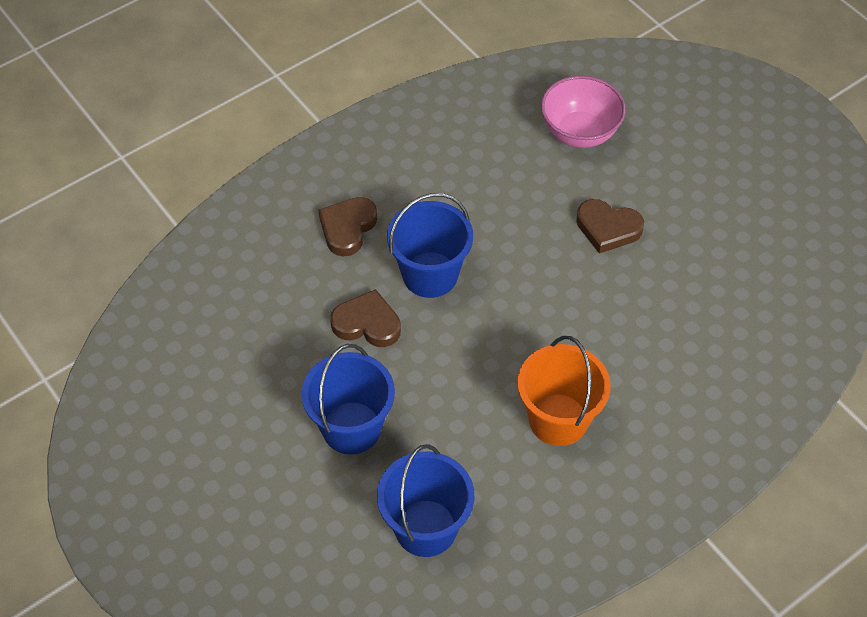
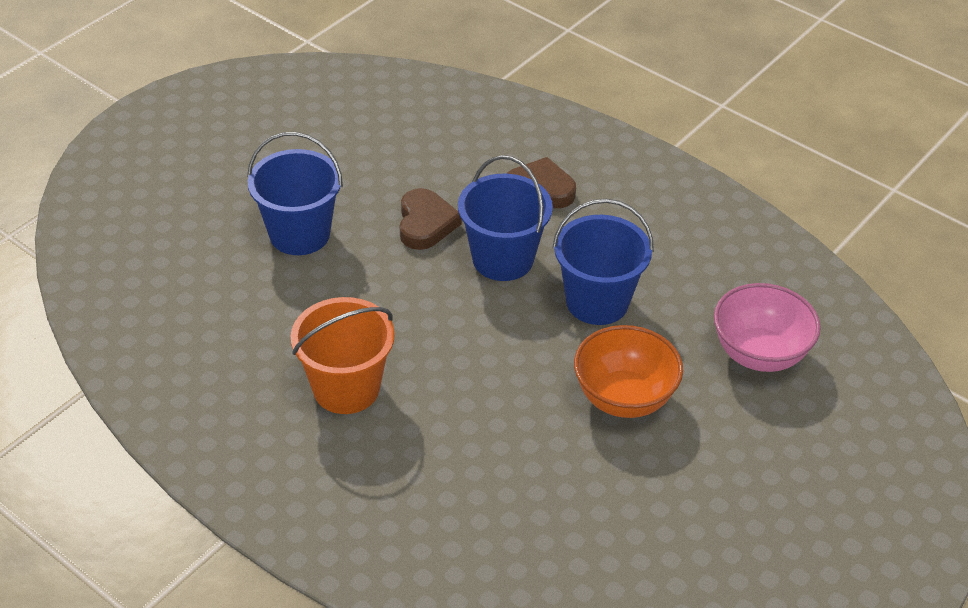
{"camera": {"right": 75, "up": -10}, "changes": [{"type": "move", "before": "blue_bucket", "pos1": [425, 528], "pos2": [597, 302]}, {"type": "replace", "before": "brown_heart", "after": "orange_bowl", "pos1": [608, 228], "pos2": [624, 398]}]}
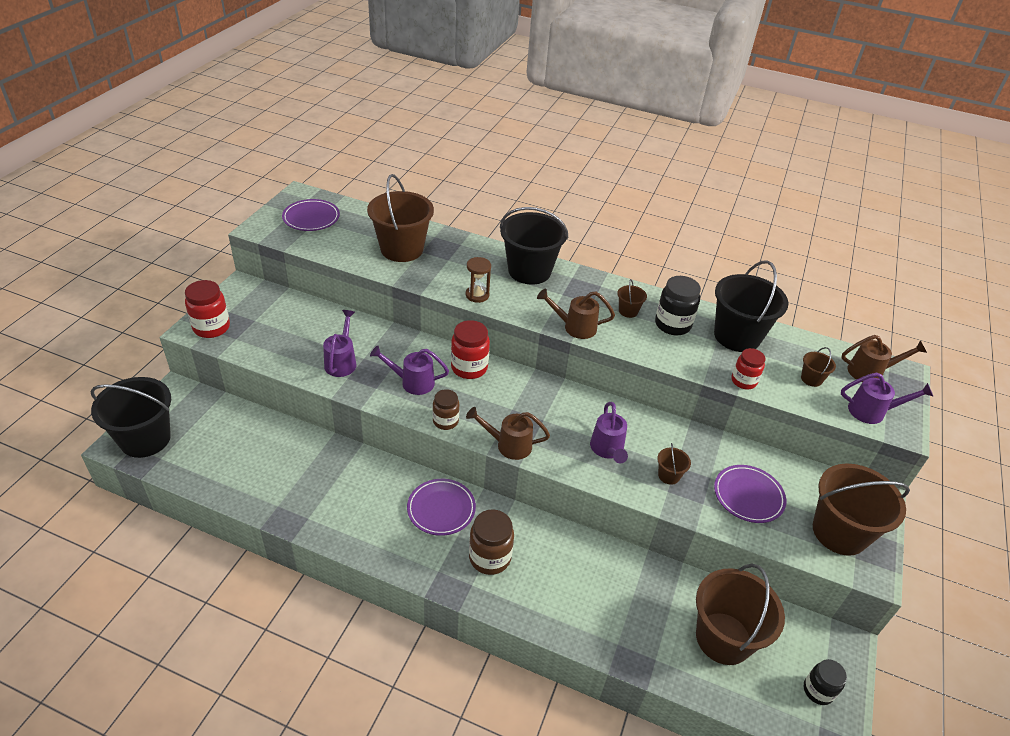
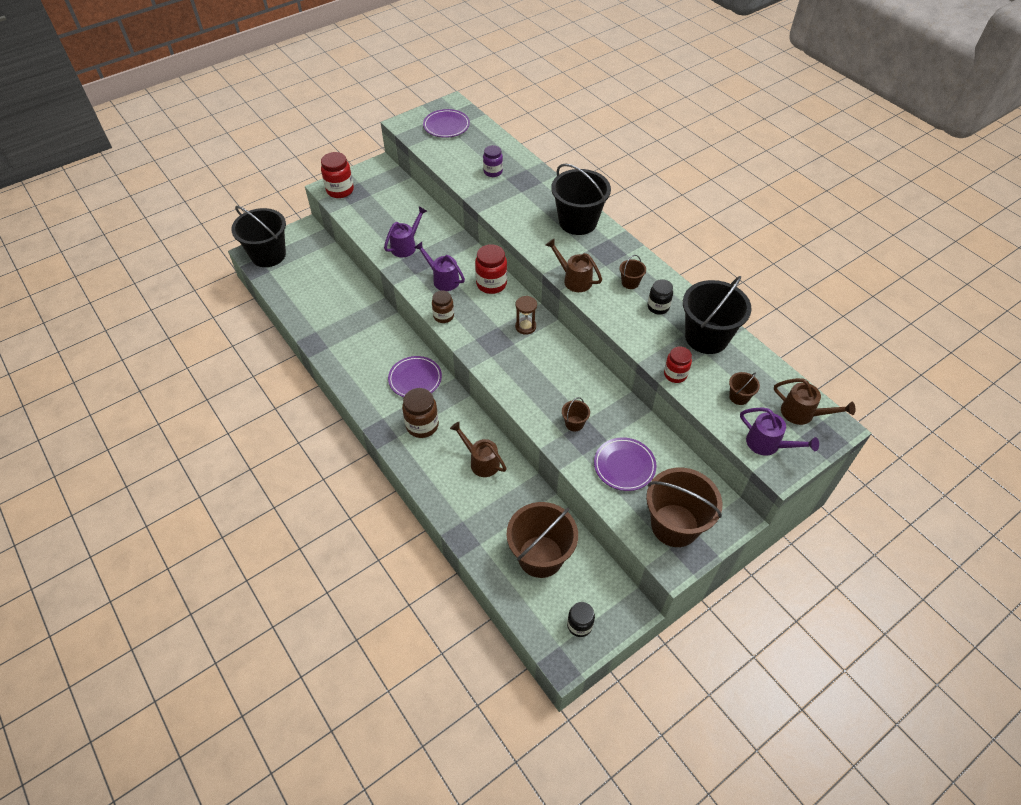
{"camera": {"right": 35, "up": 10}, "changes": [{"type": "replace", "before": "brown_bucket", "after": "purple_jar", "pos1": [402, 249], "pos2": [493, 172]}, {"type": "move", "before": "brown_hourglass", "pos1": [477, 295], "pos2": [525, 326]}, {"type": "move", "before": "brown_watering_can", "pos1": [508, 445], "pos2": [481, 461]}, {"type": "delete", "before": "purple_watering_can", "pos1": [607, 450]}, {"type": "resize", "before": "black_jar", "pos1": [672, 325], "pos2": [658, 307], "scale": 0.65}]}
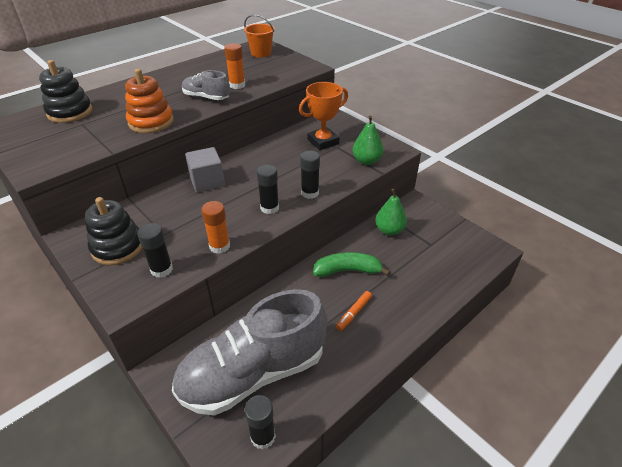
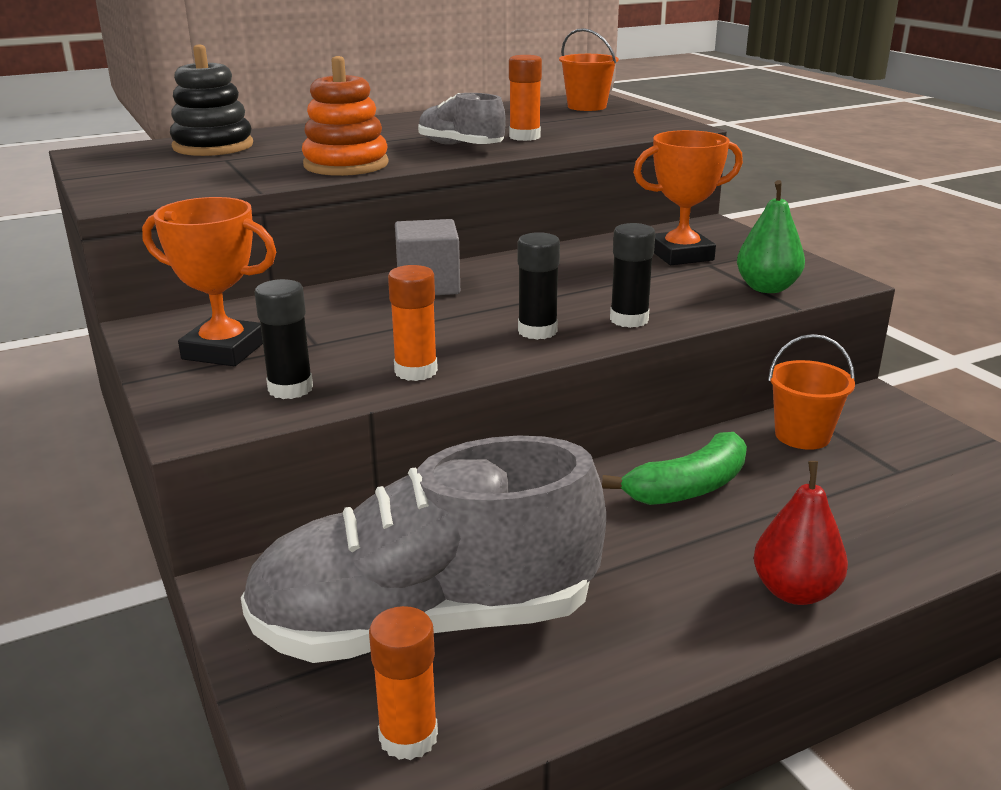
{"camera": {"right": 15, "up": -15}, "changes": [{"type": "replace", "before": "black_stacking_toy", "after": "orange_trophy", "pos1": [118, 247], "pos2": [224, 350]}, {"type": "recolor", "before": "black_glue_stick", "after": "orange_glue_stick", "pos1": [263, 436], "pos2": [408, 737]}, {"type": "rotate", "before": "green_banana", "pos1": [347, 270], "pos2": [688, 487], "turn": 135}, {"type": "delete", "before": "orange_marker", "pos1": [353, 313]}, {"type": "replace", "before": "green_pear", "after": "orange_bucket", "pos1": [389, 230], "pos2": [802, 435]}, {"type": "insert", "after": "red_pear", "pos2": [794, 591]}]}
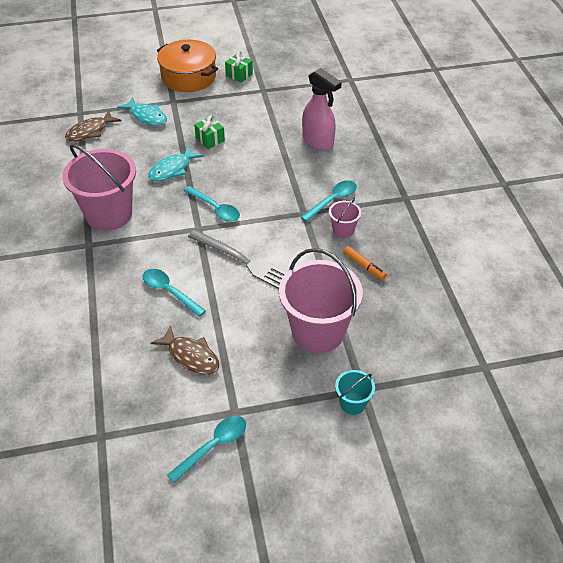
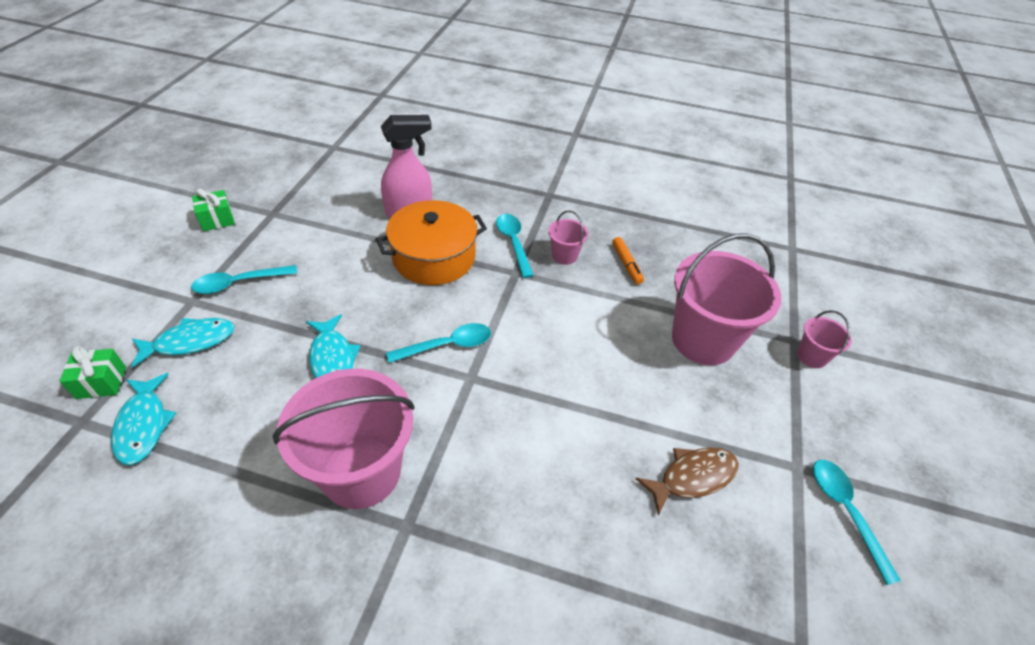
{"camera": {"right": -65, "up": 0}, "changes": [{"type": "recolor", "before": "brown_fish", "after": "turquoise_fish", "pos1": [90, 131], "pos2": [143, 425]}, {"type": "move", "before": "turquoise_spoon", "pos1": [169, 292], "pos2": [239, 283]}, {"type": "move", "before": "orange_pot", "pos1": [188, 77], "pos2": [434, 257]}, {"type": "delete", "before": "grey_fork", "pos1": [244, 261]}, {"type": "move", "before": "green_gift", "pos1": [210, 139], "pos2": [101, 382]}, {"type": "recolor", "before": "turquoise_bucket", "after": "pink_bucket", "pos1": [352, 403], "pos2": [812, 356]}, {"type": "rotate", "before": "orange_marker", "pos1": [364, 266], "pos2": [626, 264], "turn": 90}]}
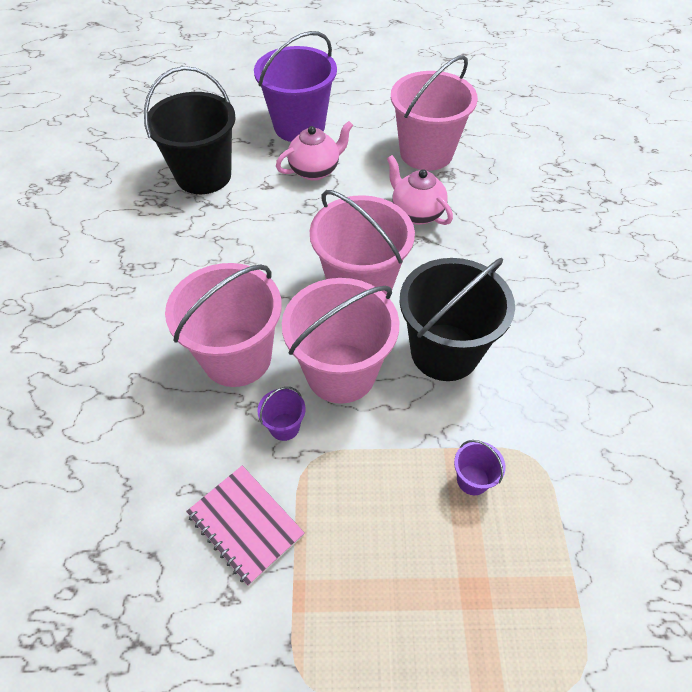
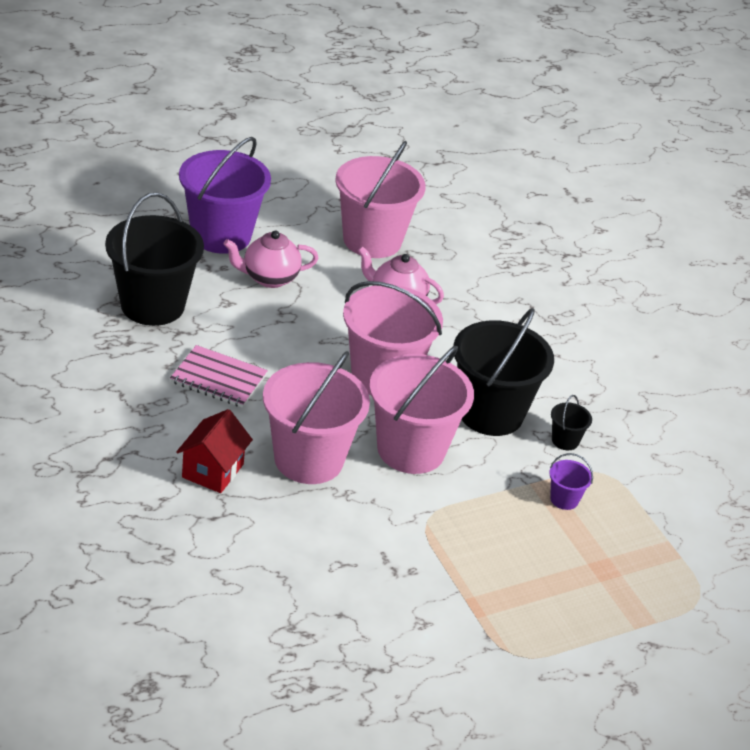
{"camera": {"right": -30, "up": -15}, "changes": [{"type": "move", "before": "pink_notebook", "pos1": [245, 525], "pos2": [218, 379]}, {"type": "delete", "before": "purple_bucket", "pos1": [284, 426]}, {"type": "rotate", "before": "pink_teapot", "pos1": [315, 170], "pos2": [269, 278], "turn": -135}, {"type": "insert", "after": "red_house", "pos2": [212, 471]}, {"type": "insert", "after": "black_bucket", "pos2": [565, 440]}]}
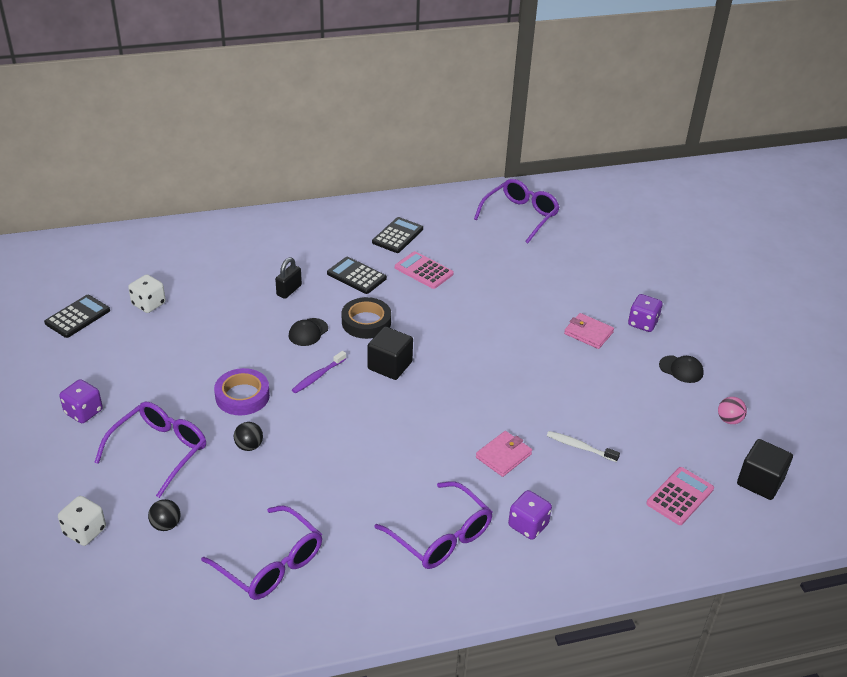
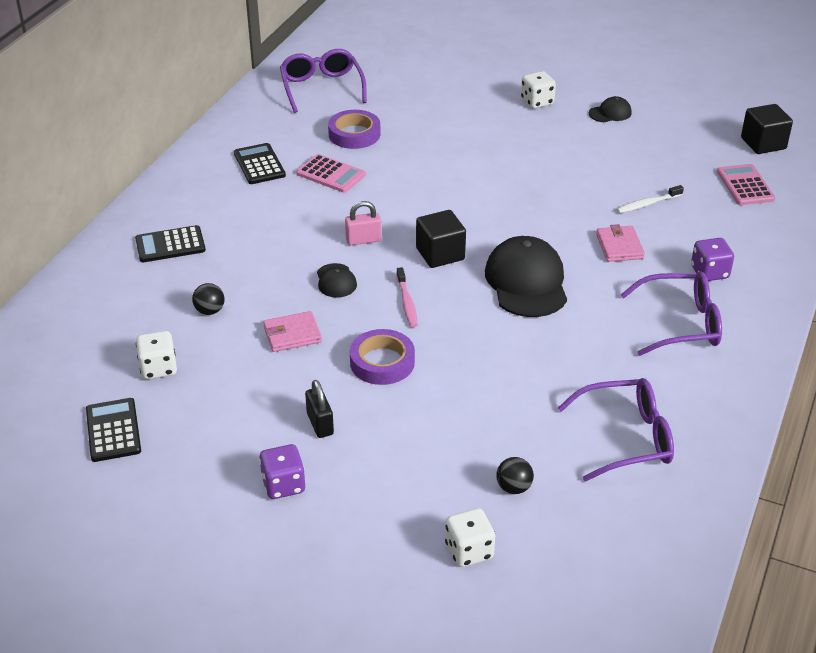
{"camera": {"right": -50, "up": 0}, "changes": [{"type": "delete", "before": "purple_glasses", "pos1": [160, 450]}, {"type": "move", "before": "black_ball", "pos1": [249, 446], "pos2": [210, 311]}, {"type": "move", "before": "black_padlock", "pos1": [289, 290], "pos2": [320, 424]}, {"type": "recolor", "before": "purple_toothbrush", "after": "pink_toothbrush", "pos1": [318, 376], "pos2": [407, 302]}, {"type": "move", "before": "black_calculator", "pos1": [356, 276], "pos2": [170, 245]}, {"type": "replace", "before": "black_tape", "after": "pink_padlock", "pos1": [366, 322], "pos2": [363, 240]}, {"type": "rotate", "before": "pink_calculator", "pos1": [423, 271], "pos2": [331, 174], "turn": -135}, {"type": "move", "before": "pink_wallet", "pos1": [588, 333], "pos2": [292, 334]}, {"type": "recolor", "before": "purple_dice", "after": "white_dice", "pos1": [642, 323], "pos2": [537, 102]}, {"type": "delete", "before": "pink_ball", "pos1": [729, 420]}, {"type": "insert", "after": "purple_tape", "pos2": [354, 134]}, {"type": "insert", "after": "black_cap", "pos2": [526, 282]}]}
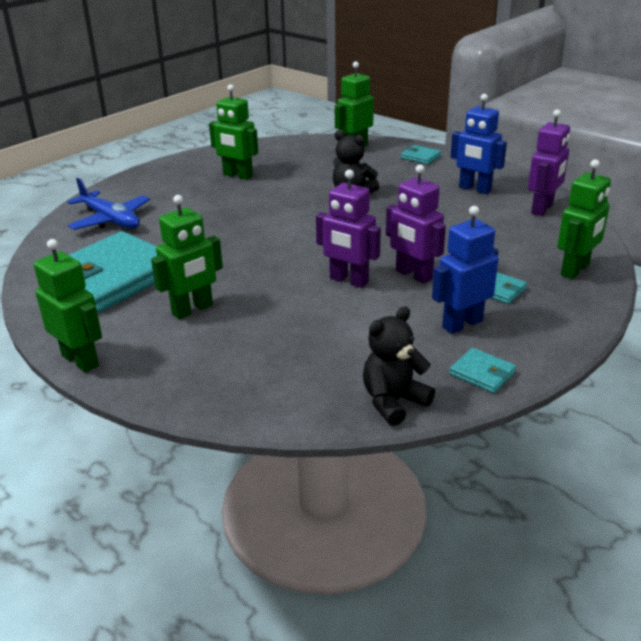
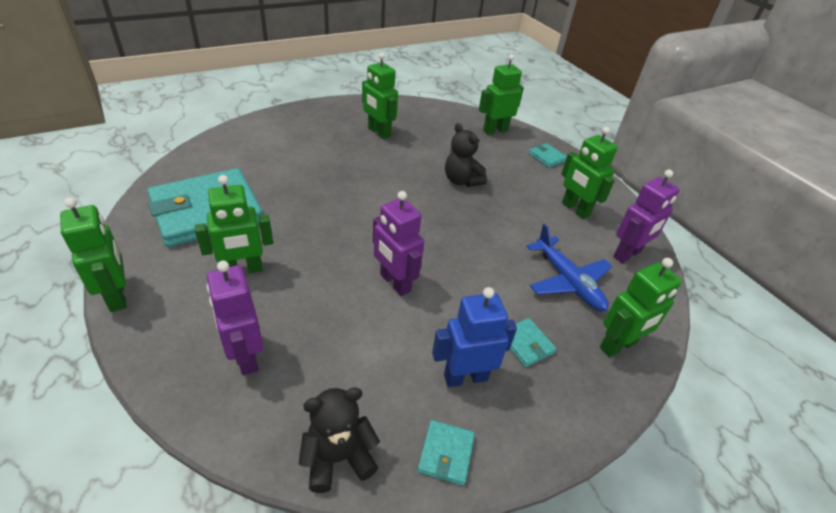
{"camera": {"right": 15, "up": 10}, "changes": [{"type": "move", "before": "blue_plane", "pos1": [110, 220], "pos2": [567, 281]}, {"type": "move", "before": "purple_robot", "pos1": [413, 275], "pos2": [246, 356]}, {"type": "rotate", "before": "turquoise_wallet", "pos1": [482, 373], "pos2": [446, 453], "turn": 45}, {"type": "recolor", "before": "blue_robot", "after": "green_robot", "pos1": [474, 189], "pos2": [575, 209]}]}
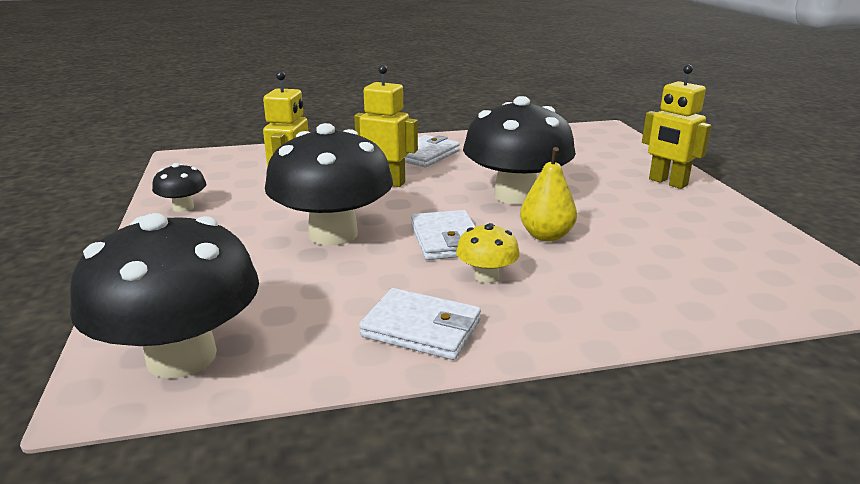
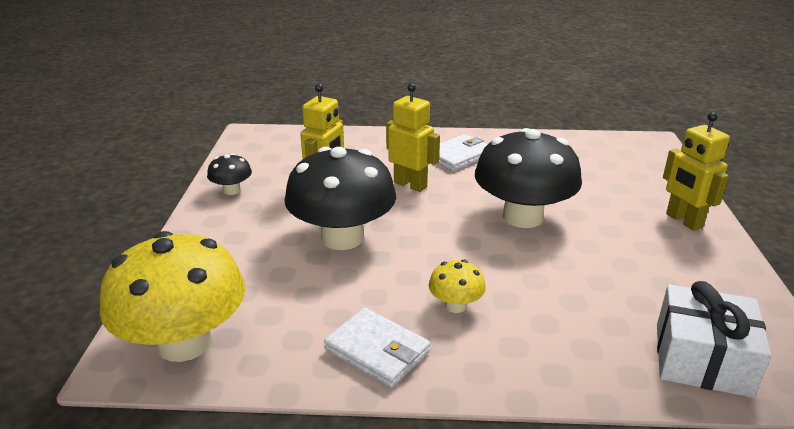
{"camera": {"right": 15, "up": 5}, "changes": [{"type": "recolor", "before": "black_mushroom", "after": "yellow_mushroom", "pos1": [181, 357], "pos2": [184, 343]}, {"type": "delete", "before": "white_wallet", "pos1": [446, 239]}, {"type": "delete", "before": "yellow_pear", "pos1": [546, 236]}, {"type": "insert", "after": "white_gift", "pos2": [702, 359]}]}
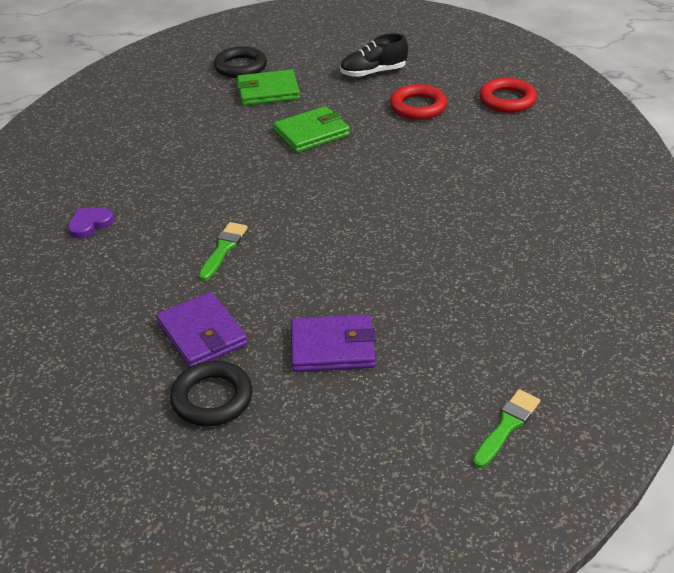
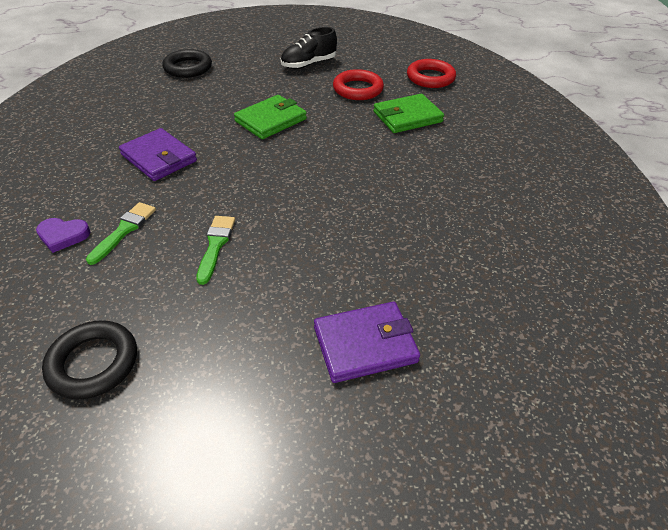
{"camera": {"right": -15, "up": 5}, "changes": [{"type": "rotate", "before": "purple_heart", "pos1": [90, 224], "pos2": [63, 236], "turn": -120}, {"type": "move", "before": "purple_wallet", "pos1": [202, 334], "pos2": [159, 158]}, {"type": "move", "before": "black_ring", "pos1": [212, 398], "pos2": [93, 363]}, {"type": "move", "before": "green_wallet", "pos1": [268, 91], "pos2": [407, 117]}, {"type": "move", "before": "green_brush", "pos1": [507, 426], "pos2": [124, 230]}]}
